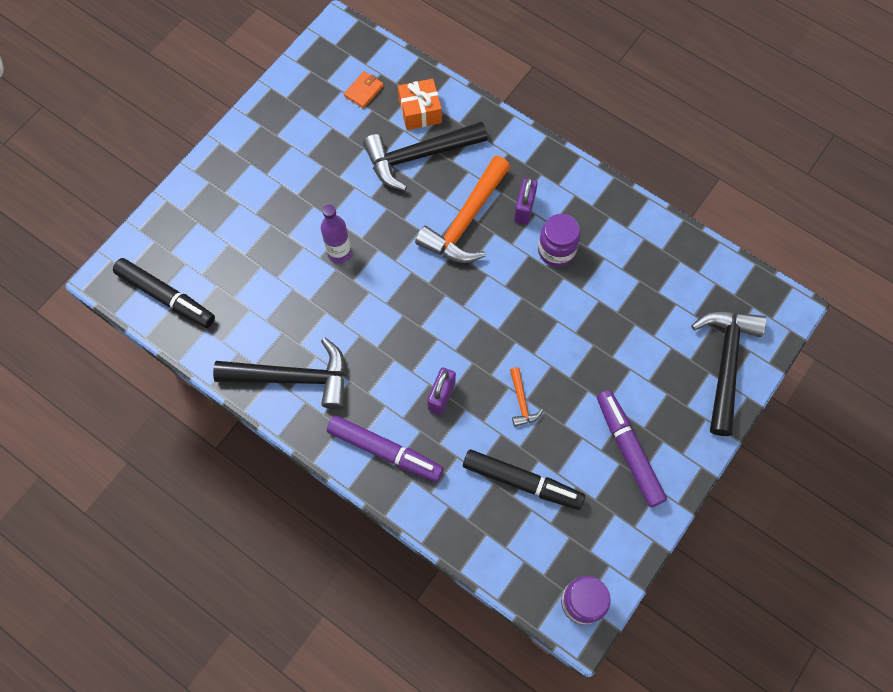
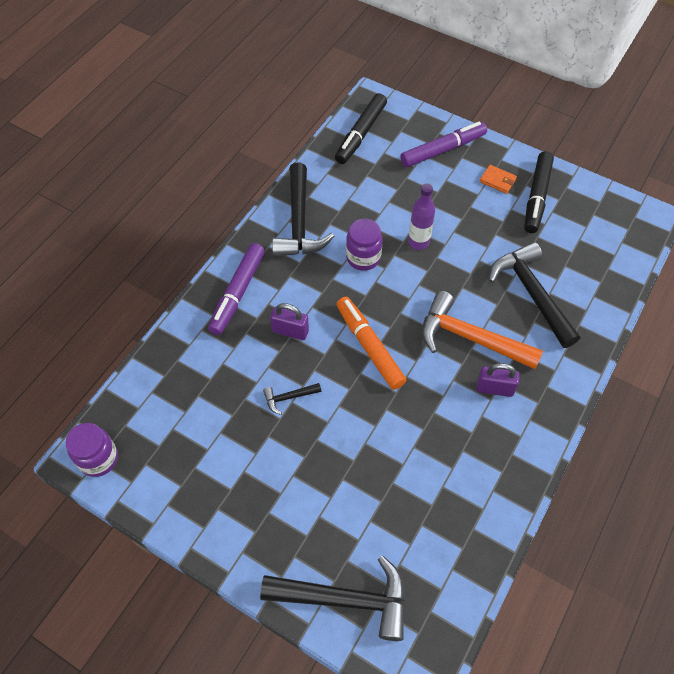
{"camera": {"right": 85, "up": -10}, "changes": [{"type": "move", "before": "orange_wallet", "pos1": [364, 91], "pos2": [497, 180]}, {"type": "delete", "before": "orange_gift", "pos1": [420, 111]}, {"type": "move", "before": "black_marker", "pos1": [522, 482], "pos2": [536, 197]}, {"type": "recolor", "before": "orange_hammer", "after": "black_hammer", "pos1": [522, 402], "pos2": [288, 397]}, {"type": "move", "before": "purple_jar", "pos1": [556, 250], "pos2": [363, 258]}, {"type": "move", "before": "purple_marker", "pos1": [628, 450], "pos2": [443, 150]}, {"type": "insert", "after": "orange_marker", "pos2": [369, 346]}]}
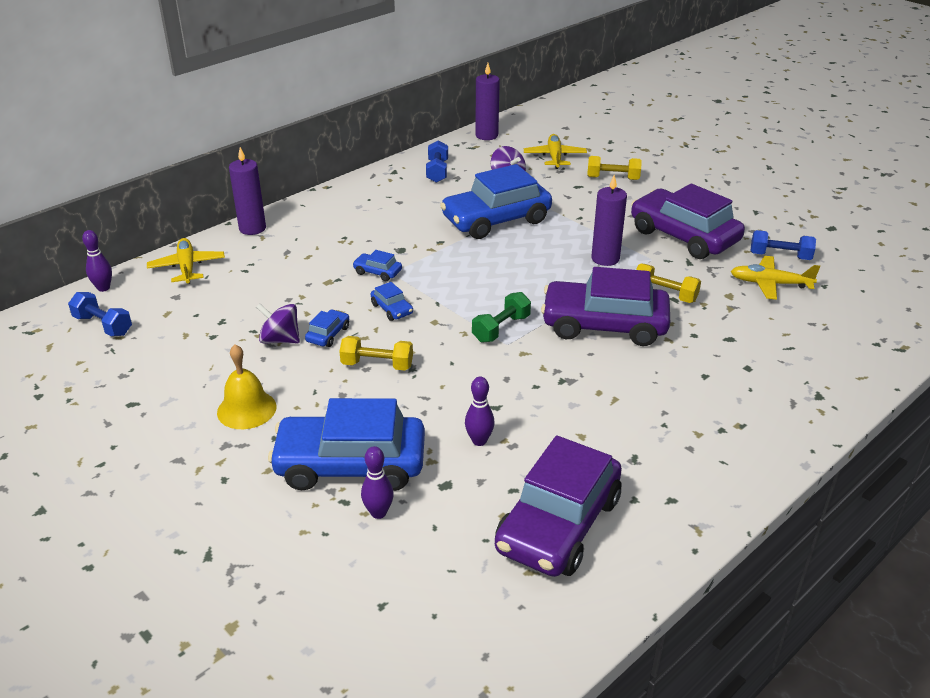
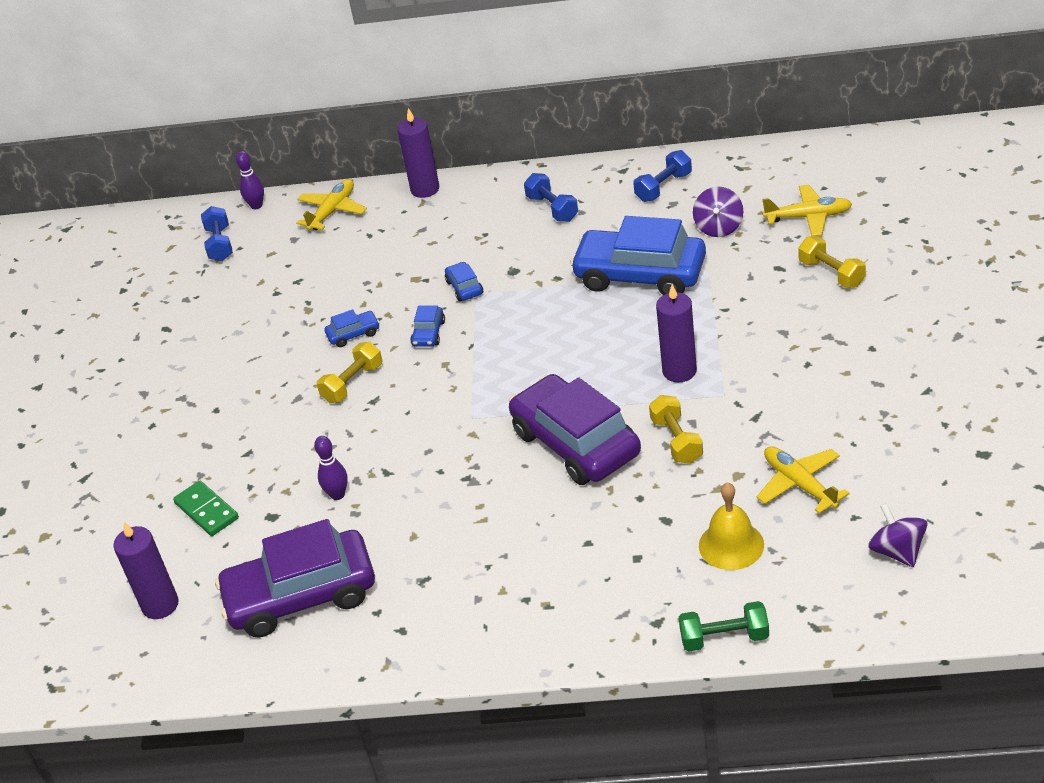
{"camera": {"right": 50, "up": 5}, "changes": [{"type": "move", "before": "yellow_bell", "pos1": [246, 409], "pos2": [731, 545]}, {"type": "move", "before": "purple_spinning_top", "pos1": [280, 339], "pos2": [897, 551]}, {"type": "delete", "before": "blue_car", "pos1": [350, 464]}, {"type": "rotate", "before": "yellow_dumbbell", "pos1": [377, 365], "pos2": [353, 383], "turn": 75}, {"type": "replace", "before": "purple_bowling_pin", "after": "green_domino", "pos1": [378, 513], "pos2": [206, 511]}, {"type": "move", "before": "green_dumbbell", "pos1": [501, 328], "pos2": [724, 638]}, {"type": "move", "before": "purple_candle", "pos1": [486, 135], "pos2": [160, 605]}, {"type": "rotate", "before": "yellow_plane", "pos1": [554, 157], "pos2": [809, 217], "turn": 45}, {"type": "delete", "before": "purple_car", "pos1": [683, 236]}, {"type": "move", "before": "blue_dumbbell", "pos1": [780, 256], "pos2": [552, 208]}]}
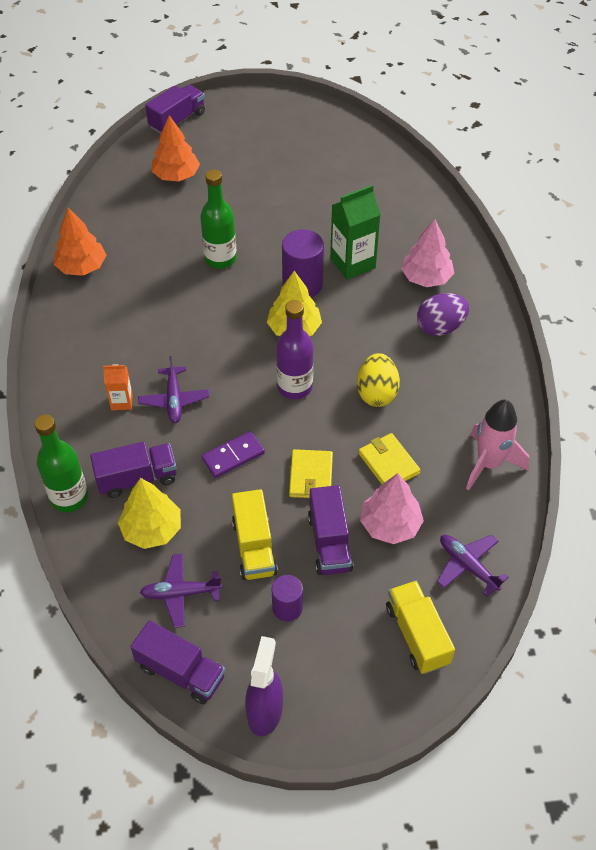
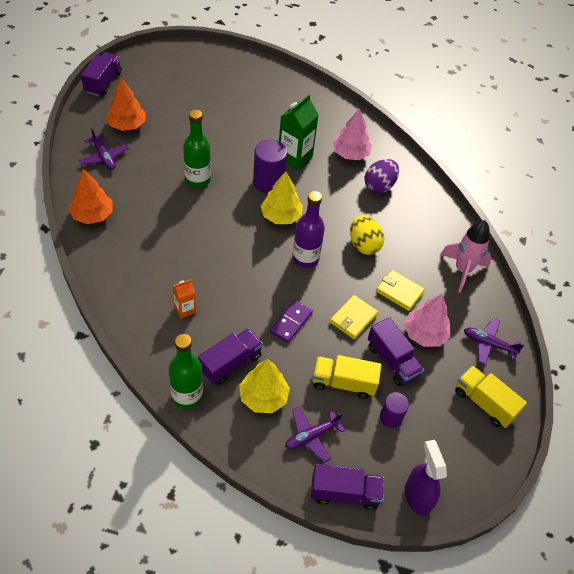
{"camera": {"right": -30, "up": 0}, "changes": [{"type": "move", "before": "purple_plane", "pos1": [174, 400], "pos2": [104, 157]}, {"type": "rotate", "before": "yellow_truck", "pos1": [254, 547], "pos2": [343, 383], "turn": 135}, {"type": "rotate", "before": "yellow_wallet", "pos1": [311, 476], "pos2": [353, 318], "turn": 60}]}
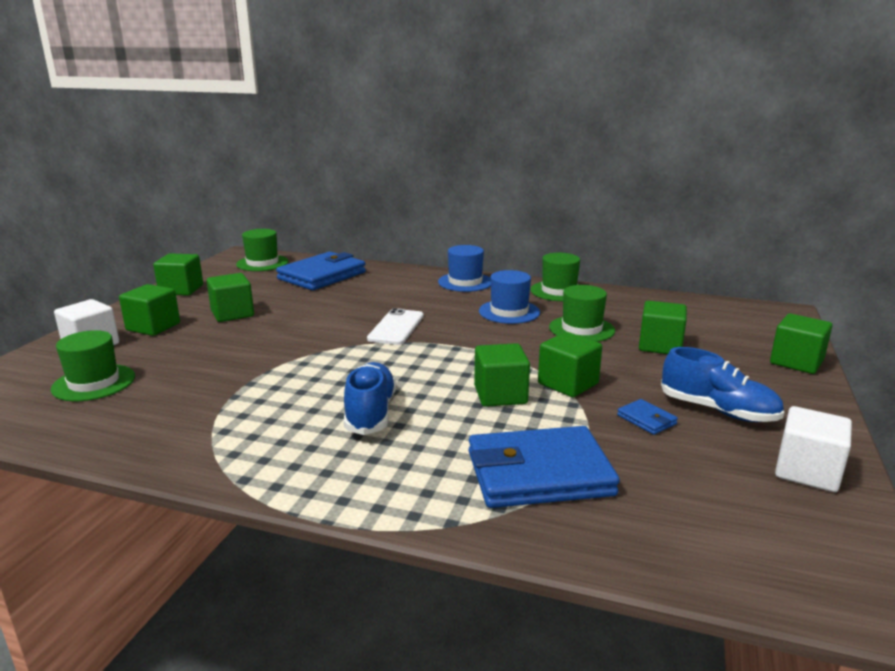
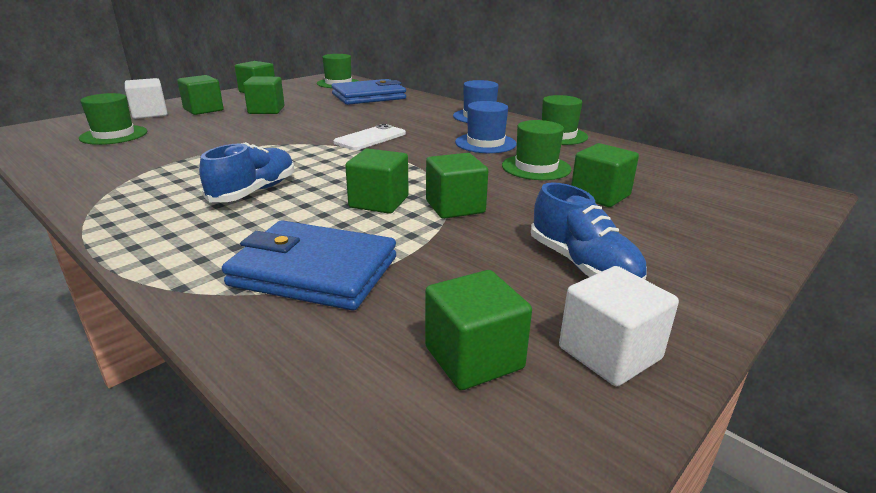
{"camera": {"right": 25, "up": 5}, "changes": [{"type": "delete", "before": "blue_wallet", "pos1": [646, 419]}, {"type": "move", "before": "green_cube", "pos1": [796, 362], "pos2": [474, 357]}]}
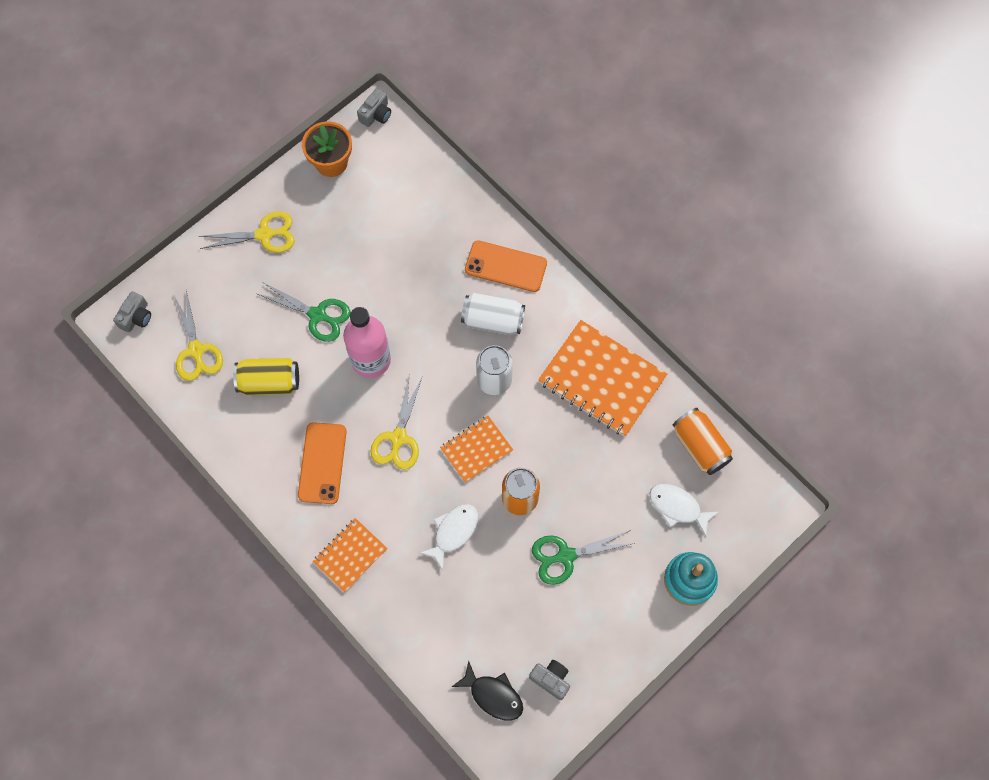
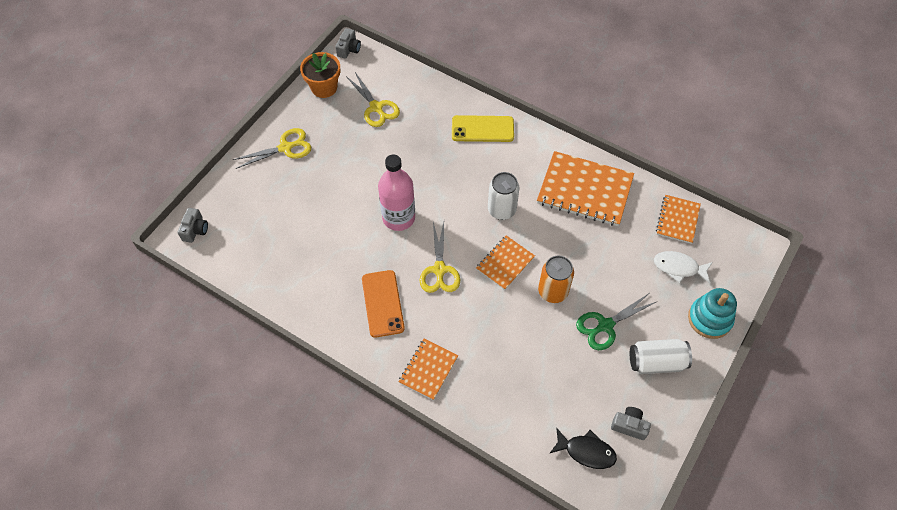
{"camera": {"right": -15, "up": -10}, "changes": [{"type": "move", "before": "yellow_scissors", "pos1": [196, 350], "pos2": [376, 107]}, {"type": "delete", "before": "yellow_can", "pos1": [269, 382]}, {"type": "delete", "before": "green_scissors", "pos1": [317, 315]}, {"type": "delete", "before": "white_fish", "pos1": [453, 532]}, {"type": "move", "before": "white_can", "pos1": [493, 320], "pos2": [656, 362]}, {"type": "recolor", "before": "orange_phone", "after": "yellow_phone", "pos1": [506, 266], "pos2": [482, 129]}, {"type": "replace", "before": "orange_can", "after": "orange_notebook", "pos1": [700, 446], "pos2": [678, 220]}]}
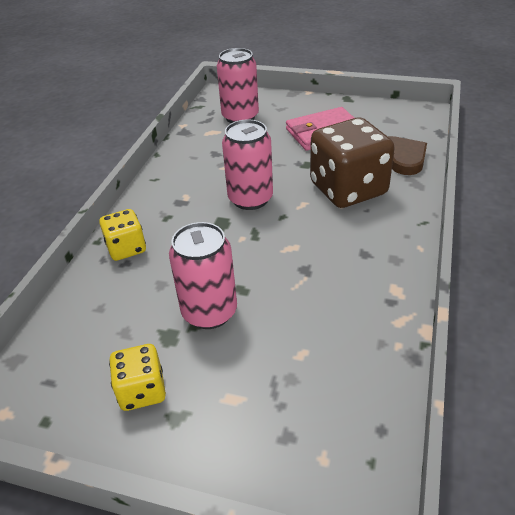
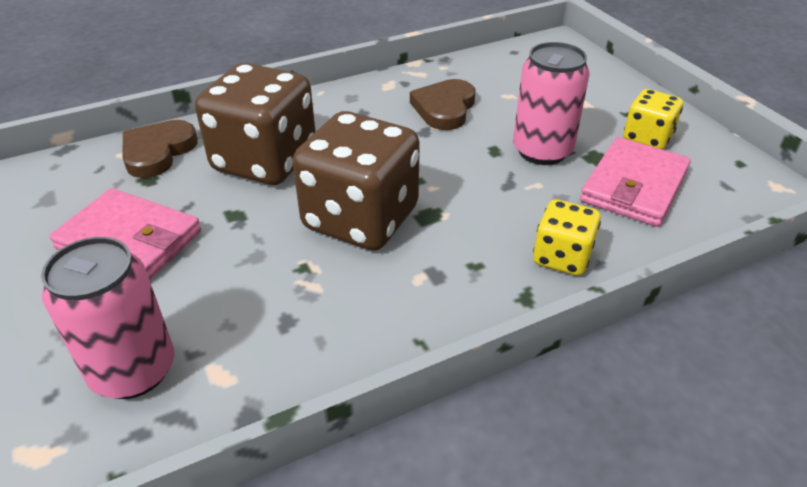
{"camera": {"right": -135, "up": 0}, "changes": [{"type": "replace", "before": "pink_can", "after": "brown_dice", "pos1": [250, 199], "pos2": [361, 218]}, {"type": "insert", "after": "brown_heart", "pos2": [444, 108]}, {"type": "insert", "after": "pink_wallet", "pos2": [634, 186]}]}
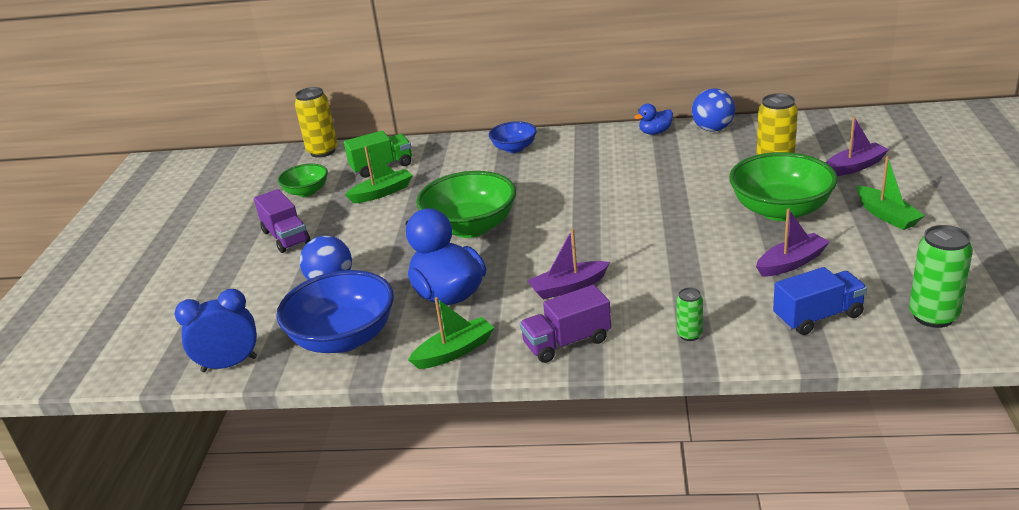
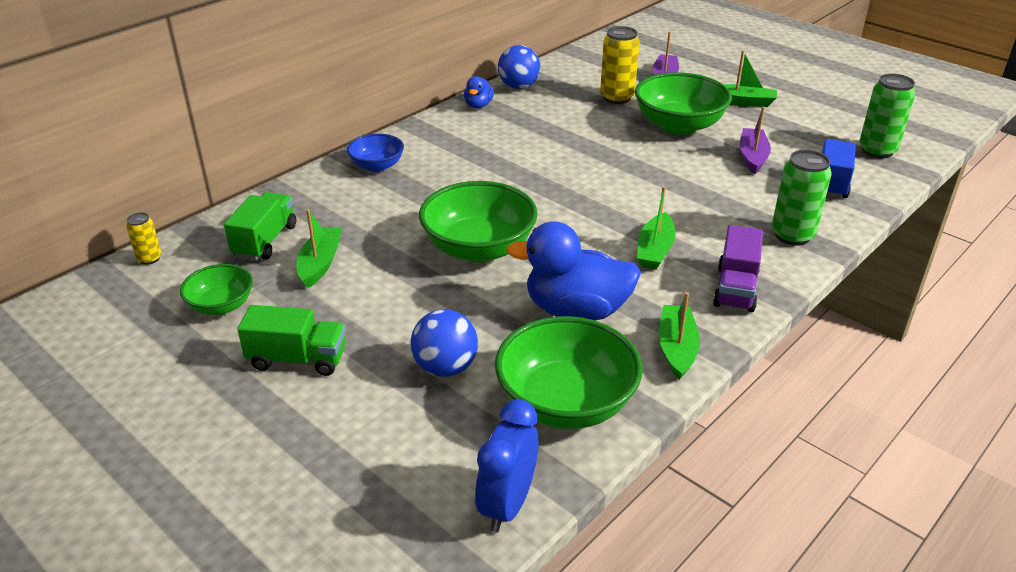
{"camera": {"right": -55, "up": 5}, "changes": [{"type": "recolor", "before": "purple_truck", "after": "green_truck", "pos1": [286, 237], "pos2": [298, 359]}, {"type": "recolor", "before": "blue_bowl", "after": "green_bowl", "pos1": [343, 338], "pos2": [566, 403]}, {"type": "resize", "before": "yellow_can", "pos1": [322, 151], "pos2": [149, 259], "scale": 0.54}, {"type": "recolor", "before": "purple_boat", "after": "green_boat", "pos1": [568, 287], "pos2": [655, 250]}, {"type": "resize", "before": "green_can", "pos1": [689, 335], "pos2": [792, 235], "scale": 1.85}]}
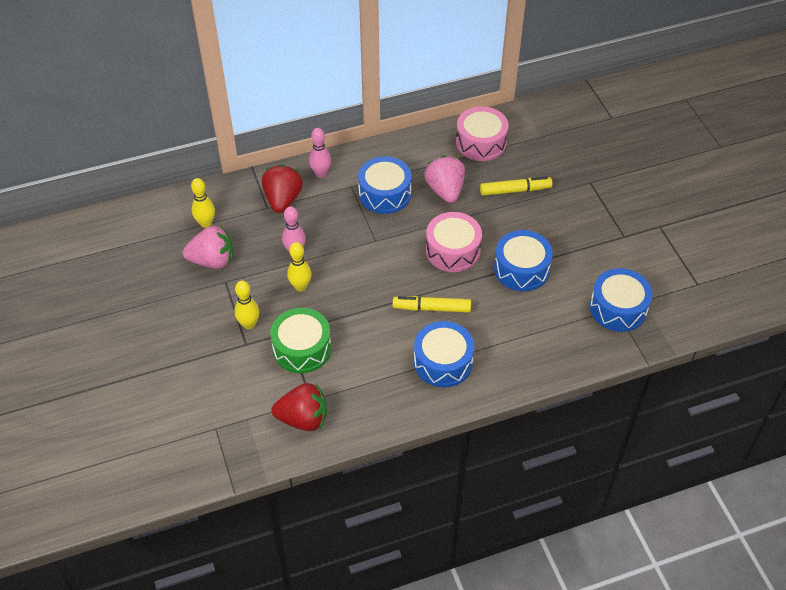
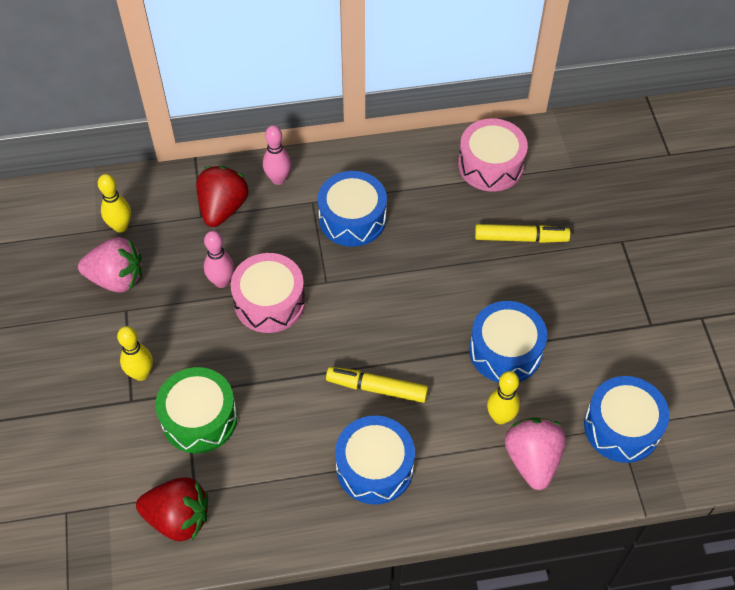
{"camera": {"right": 10, "up": 5}, "changes": [{"type": "move", "before": "yellow_bowling_pin", "pos1": [300, 286], "pos2": [500, 417]}, {"type": "move", "before": "pink_strawberry", "pos1": [445, 190], "pos2": [532, 460]}, {"type": "move", "before": "pink_drum", "pos1": [453, 250], "pos2": [269, 302]}]}
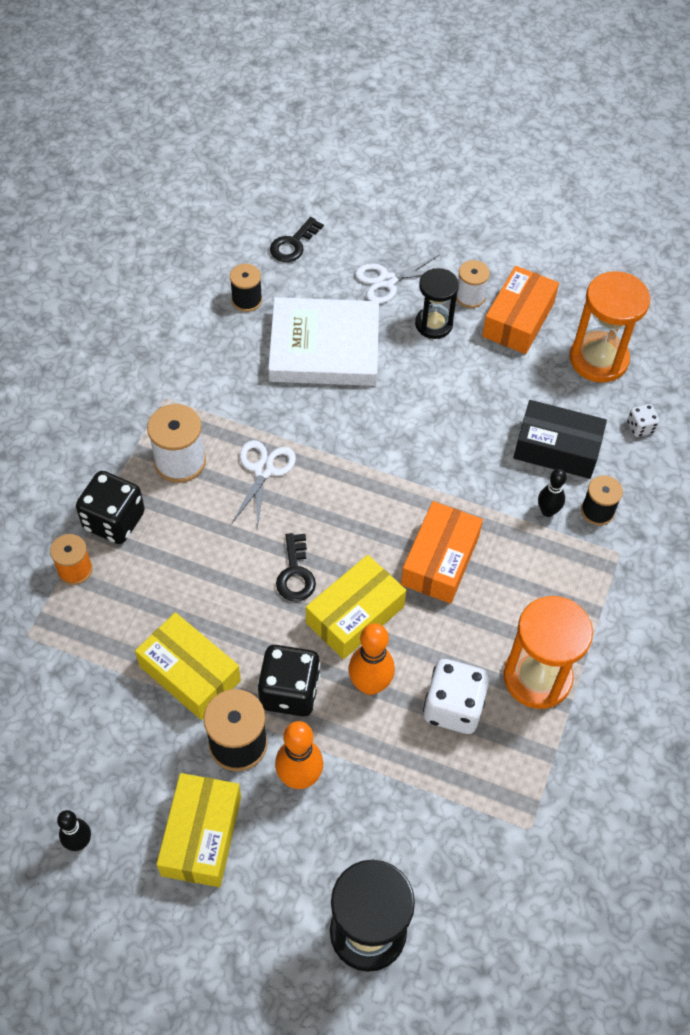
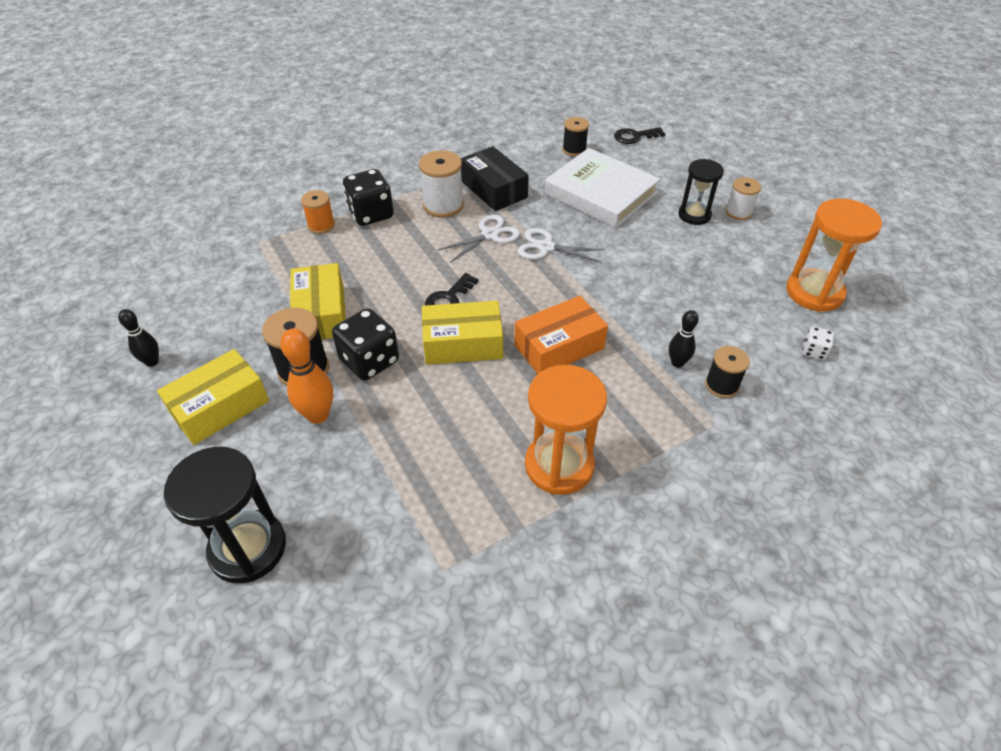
{"camera": {"right": 40, "up": -10}, "changes": [{"type": "delete", "before": "orange_bowling_pin", "pos1": [370, 684]}, {"type": "move", "before": "white_scissors", "pos1": [387, 281], "pos2": [546, 247]}, {"type": "delete", "before": "white_dice", "pos1": [453, 707]}, {"type": "delete", "before": "orange_box", "pos1": [518, 320]}, {"type": "move", "before": "black_box", "pos1": [557, 448], "pos2": [494, 189]}]}
